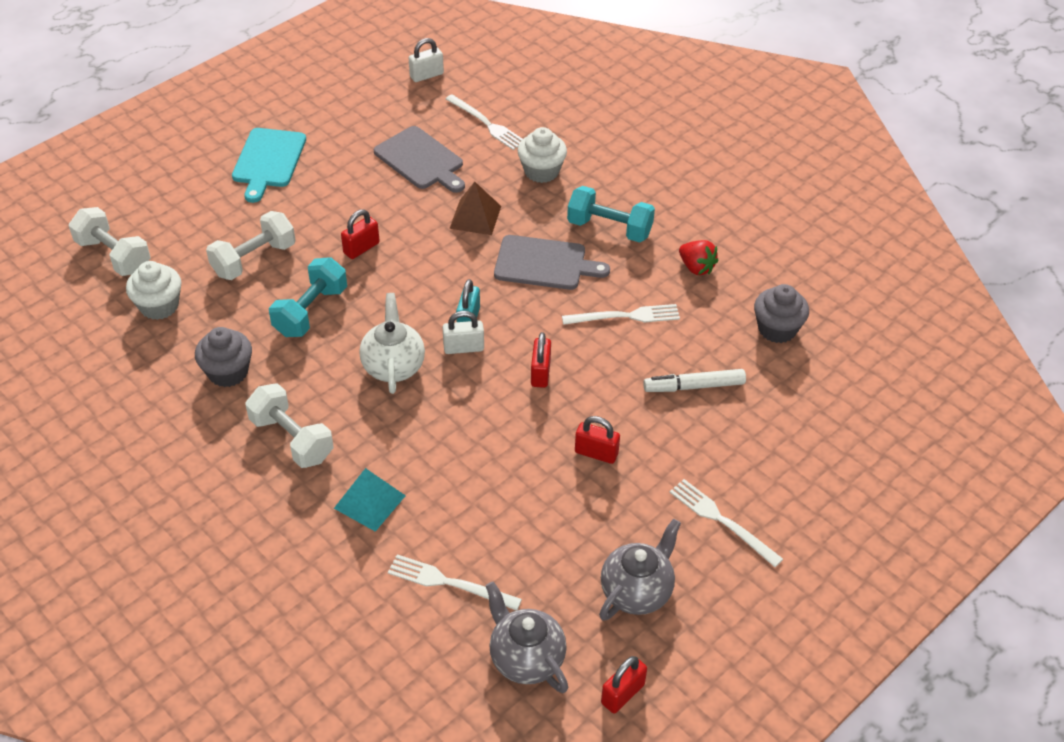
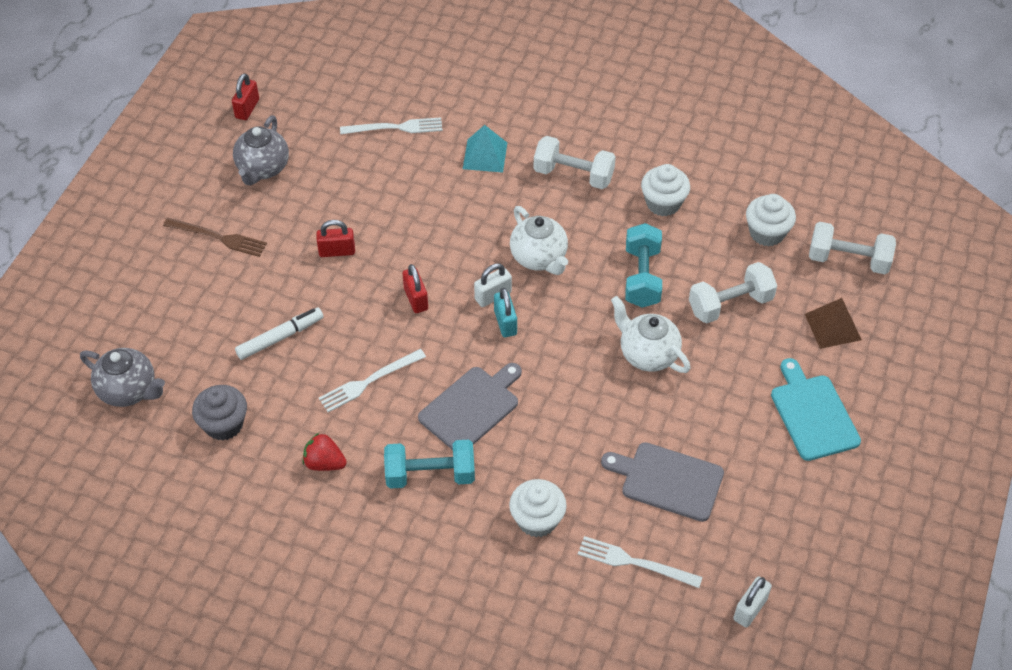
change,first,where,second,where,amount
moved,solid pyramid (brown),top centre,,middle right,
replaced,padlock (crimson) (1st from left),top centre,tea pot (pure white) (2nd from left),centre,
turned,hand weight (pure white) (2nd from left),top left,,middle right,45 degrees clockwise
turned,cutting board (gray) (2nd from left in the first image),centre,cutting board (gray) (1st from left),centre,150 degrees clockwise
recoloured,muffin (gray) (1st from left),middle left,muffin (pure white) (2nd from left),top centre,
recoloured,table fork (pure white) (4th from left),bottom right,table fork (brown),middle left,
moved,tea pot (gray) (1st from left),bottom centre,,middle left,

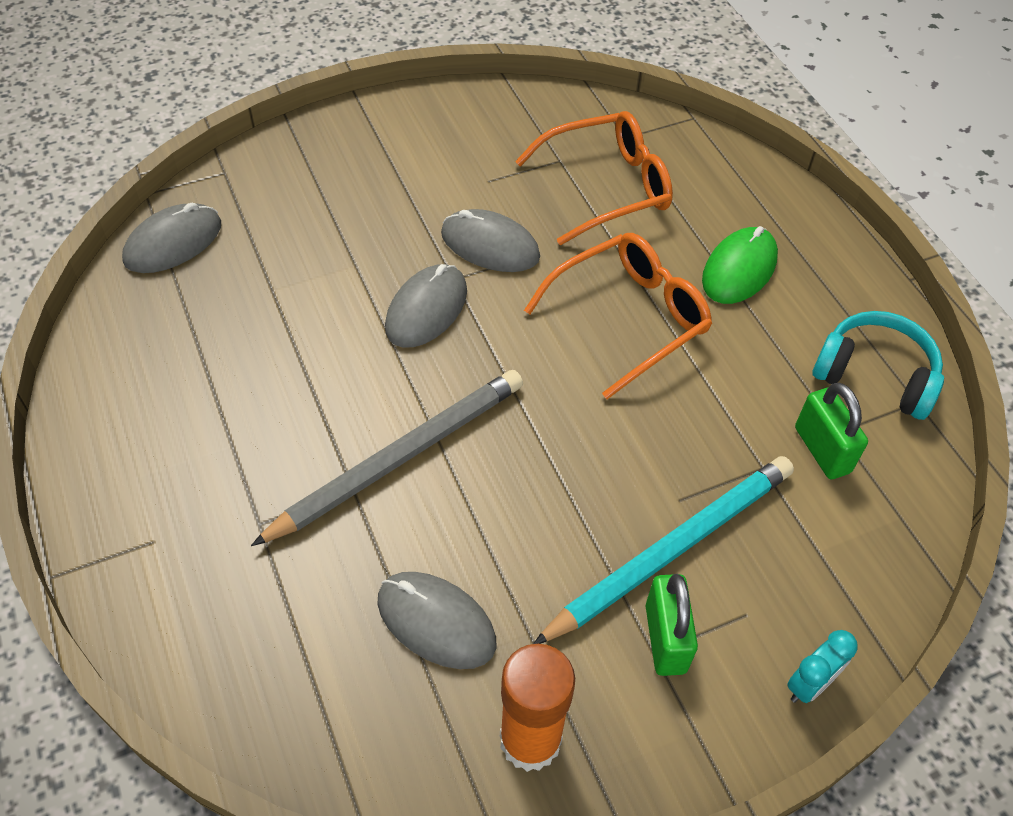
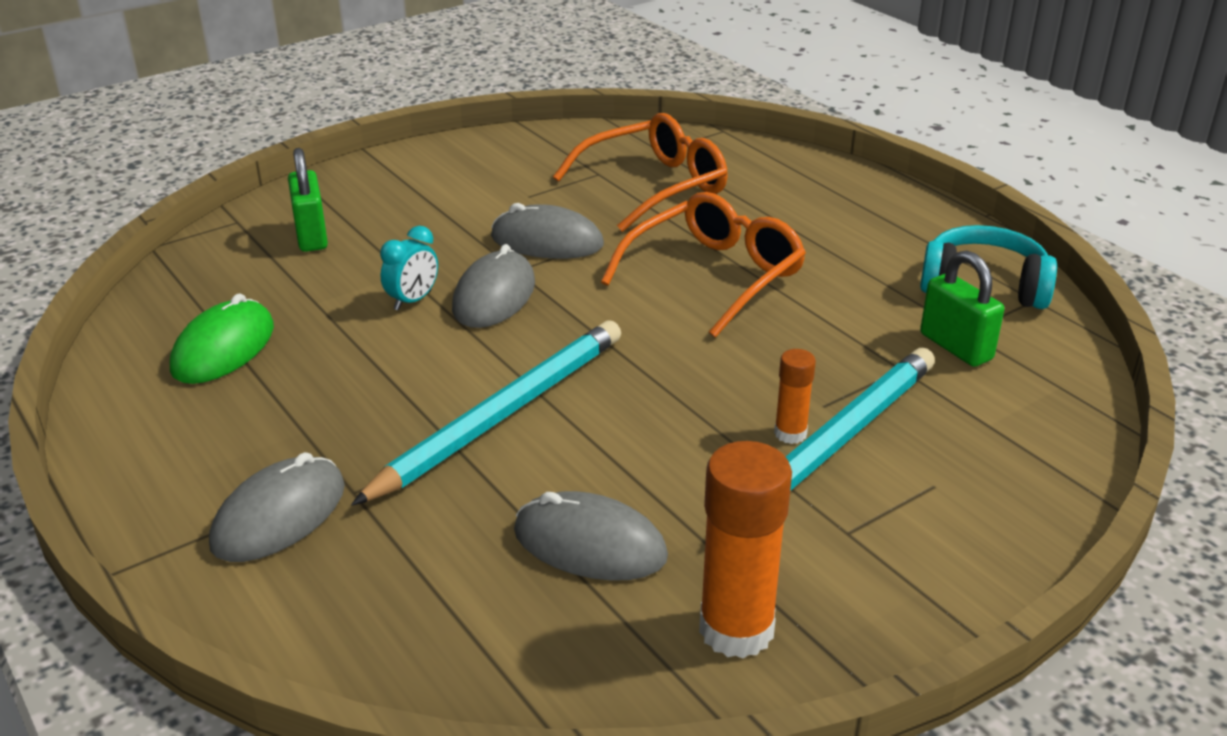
change,first,where,second,where,amount
moved,computer mouse (gray) (1st from left),top left,,bottom left,
moved,computer mouse (emerald),top right,,middle left,
recoloured,wooden pencil (gray),centre,wooden pencil (aqua) (1st from left),centre,
moved,padlock (emerald) (1st from left),bottom centre,,top left,
moved,bedside clock (aqua),bottom right,,centre,
added,,,glue (orange-coloured) (2nd from left),centre,

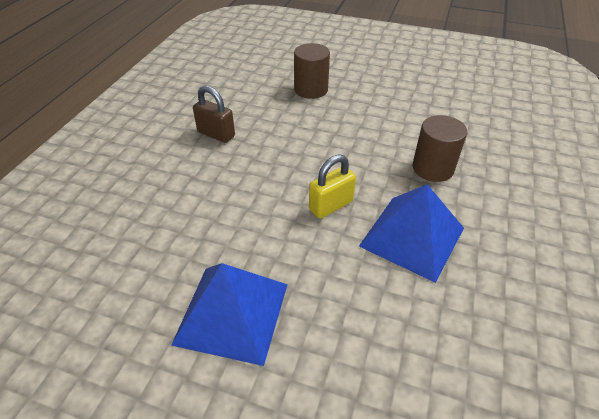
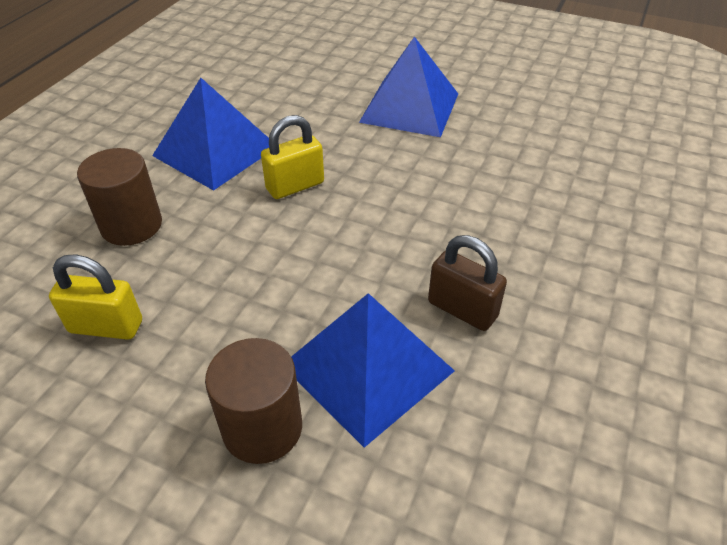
change,first,where,second,where,amount
added,,,padlock (yellow) (1st from left),middle left,
added,,,solid pyramid (blue) (2nd from left),bottom centre,

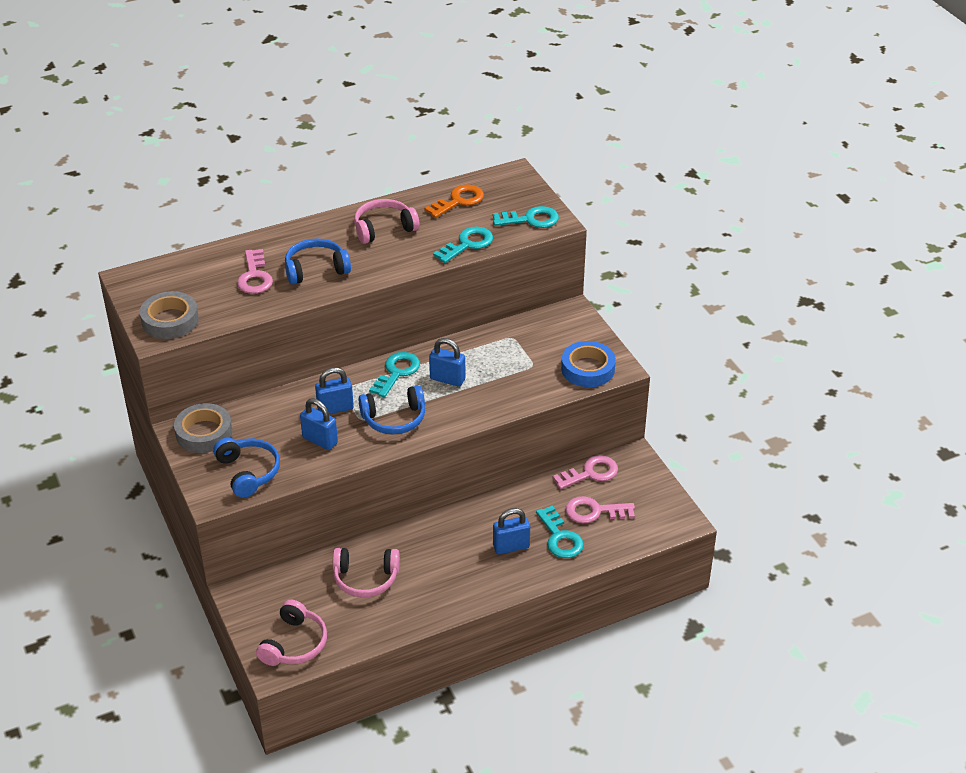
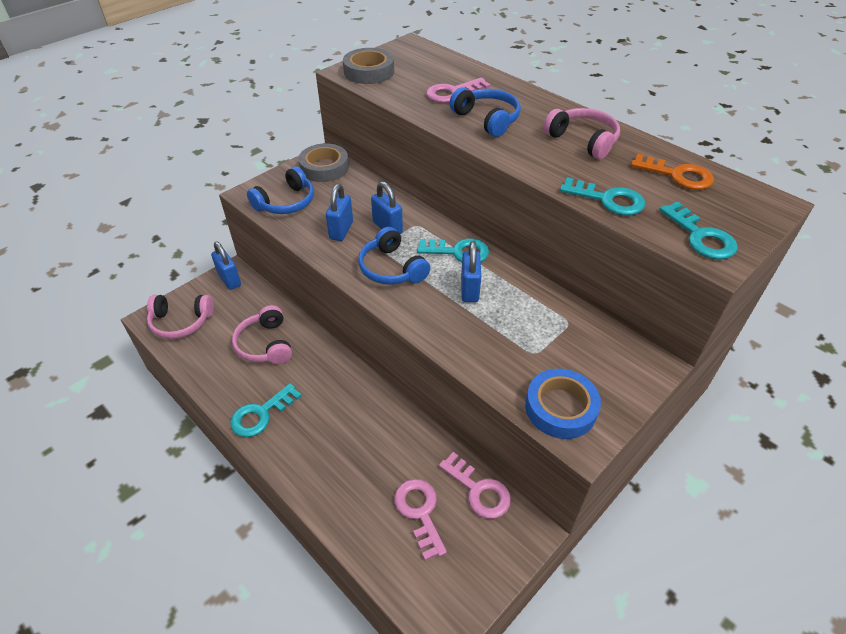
change,first,where,second,where,amount
moved,door key (aqua) (4th from left in the first image),bottom centre,door key (aqua) (1st from left),middle left,
moved,padlock (blue) (4th from left in the first image),bottom centre,padlock (blue) (1st from left),middle left,

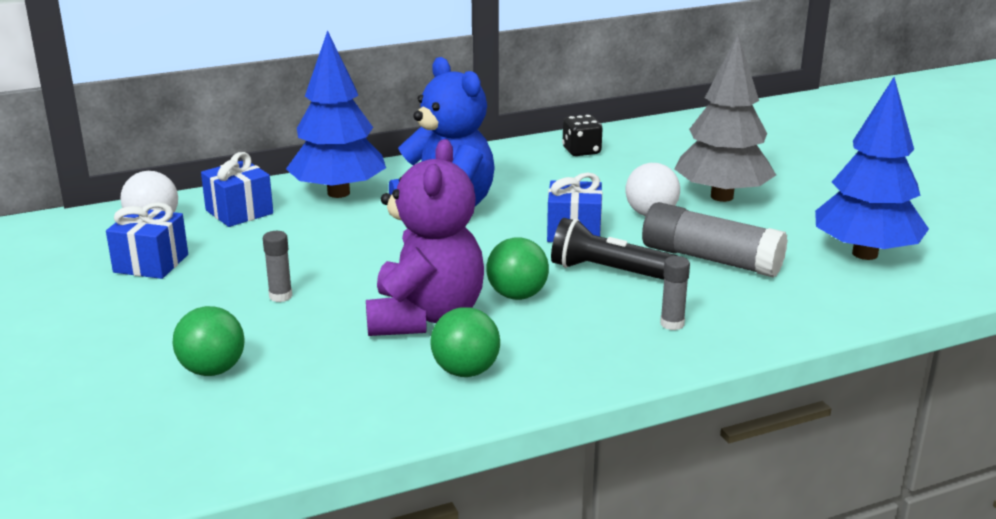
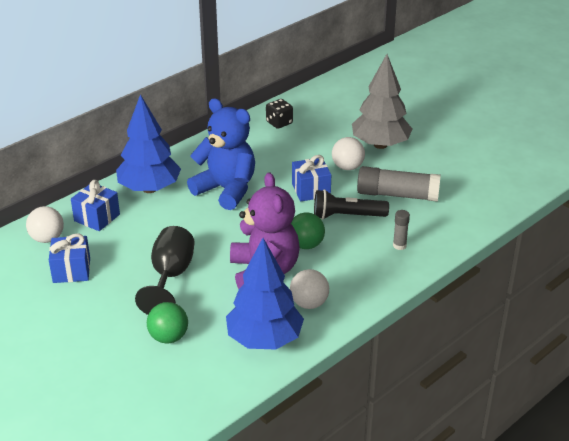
change,first,where,second,where,amount
moved,toy tree (blue) (2nd from left),top right,,bottom centre,
replaced,glue (gray) (1st from left),middle left,goblet (jet-black),middle left,
recoloured,sphere (emerald) (2nd from left),centre,sphere (pure white) (2nd from left),centre,

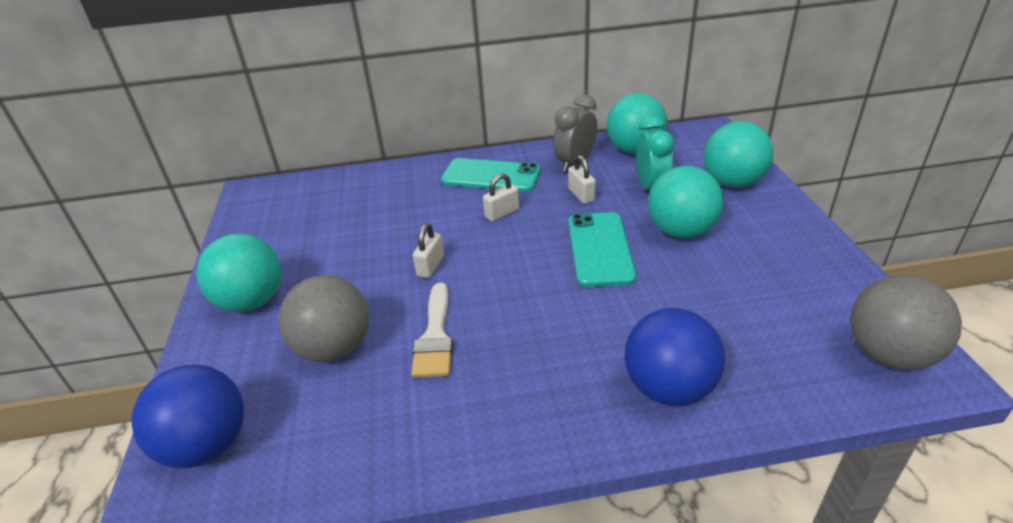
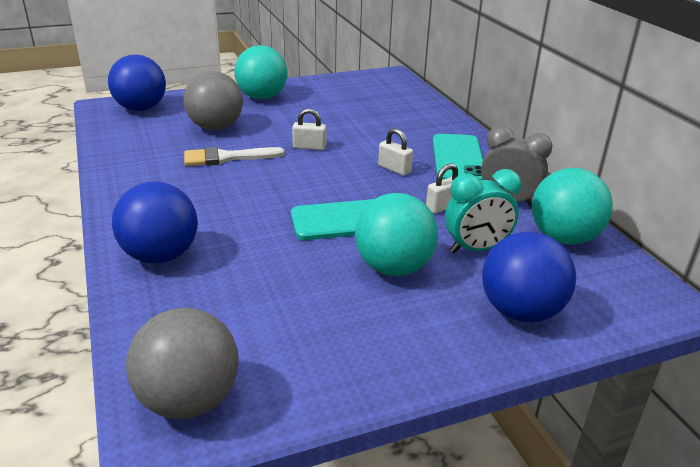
change,first,where,second,where,amount
recoloured,sphere (aqua) (4th from left),top right,sphere (blue) (3rd from left),middle right,

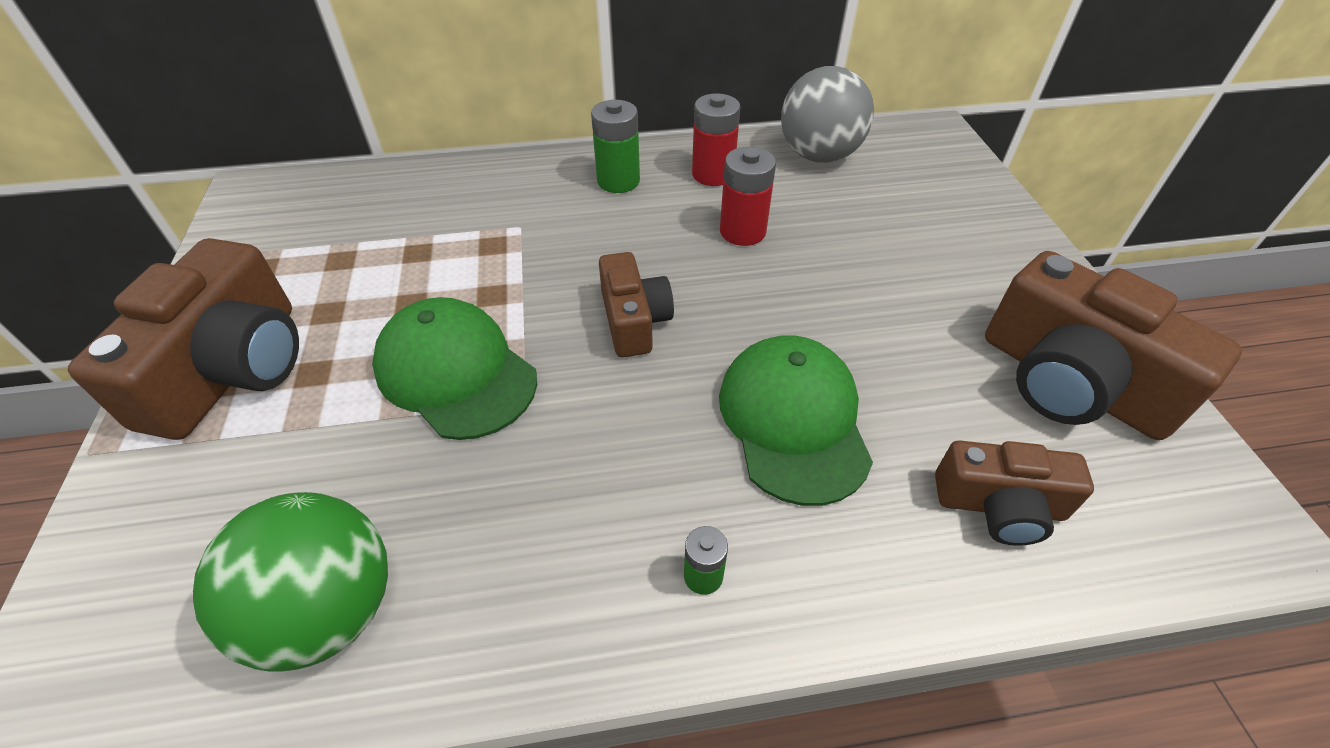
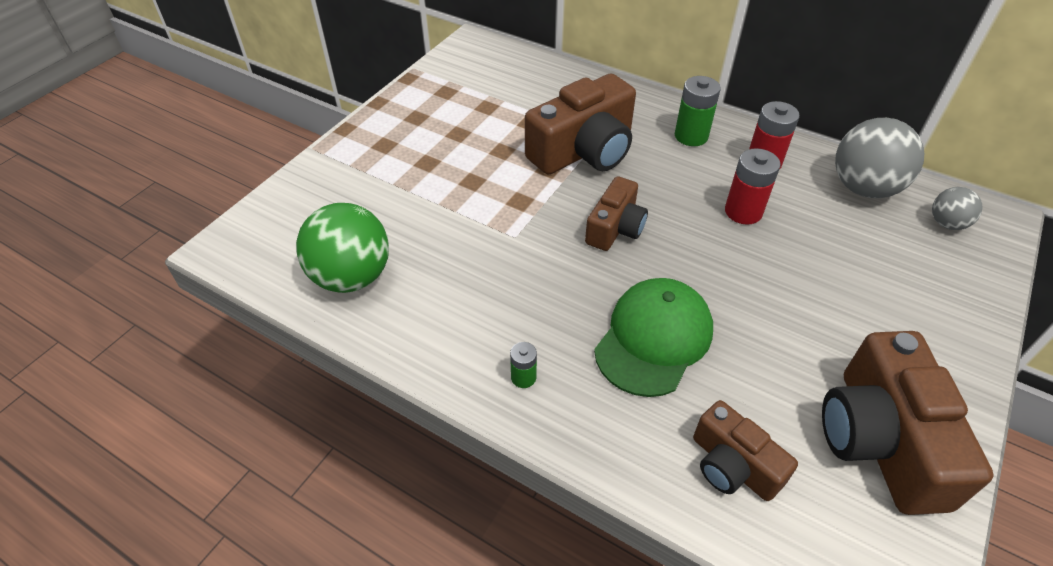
change,first,where,second,where,amount
moved,compact camera (brown) (1st from left),middle left,,top centre,
removed,baseball cap (emerald) (1st from left),centre,,,
added,,,sphere (gray) (2nd from left),middle right,

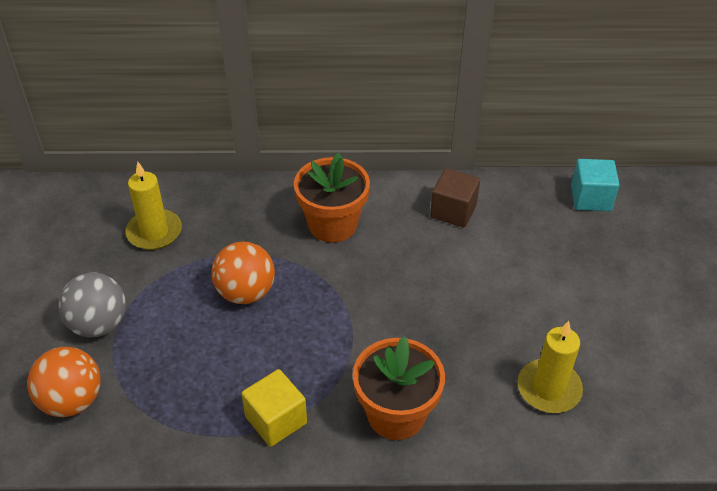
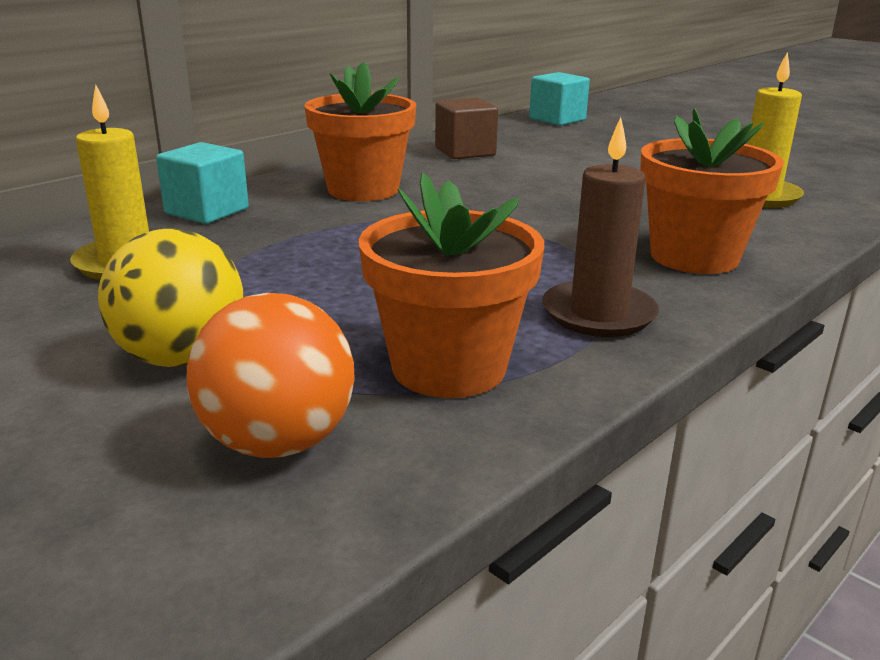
change,first,where,second,where,amount
removed,sphere (orange-coloured) (2nd from left),centre,,,
recoloured,sphere (gray),middle left,sphere (yellow),middle left,
replaced,solid cube (yellow),bottom centre,wax candle (brown),middle right,
added,,,solid cube (aqua) (1st from left),top left,
added,,,flower pot (orange-coloured) (2nd from left),centre,

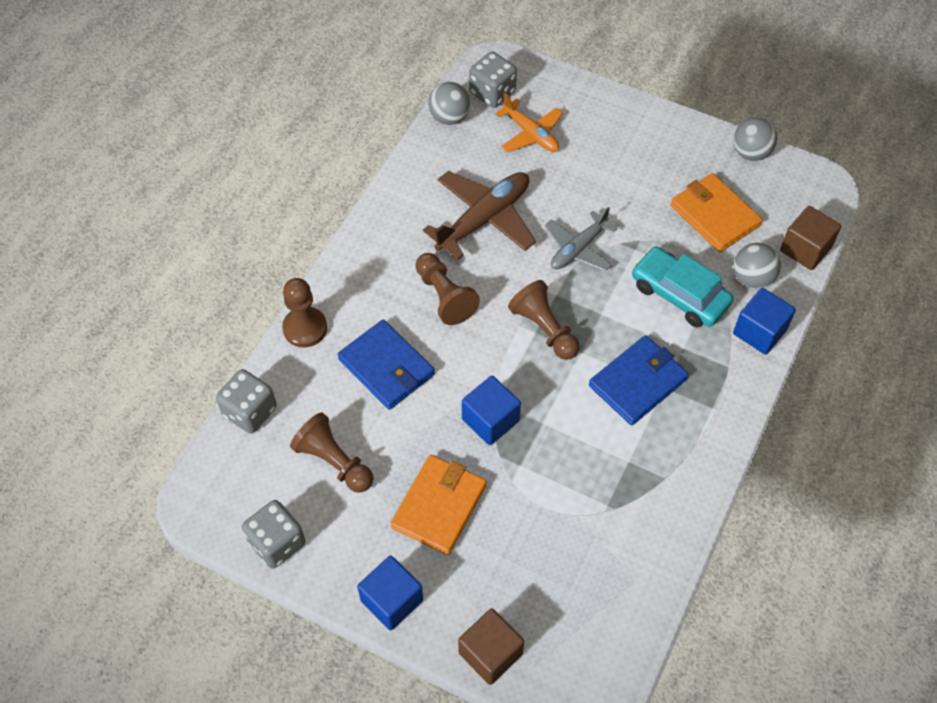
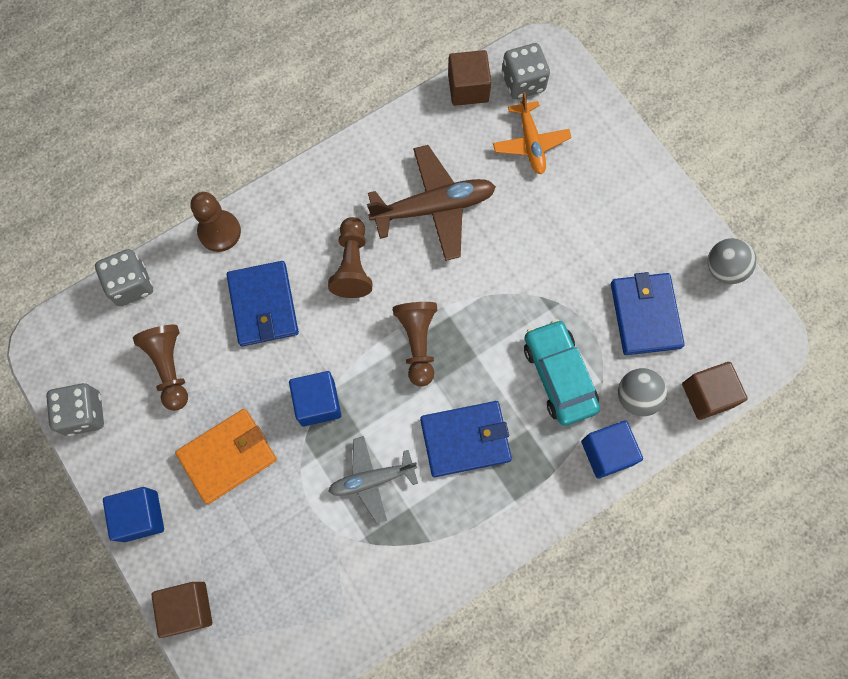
change,first,where,second,where,amount
replaced,sphere (gray) (1st from left),top centre,solid cube (brown) (2nd from left),top centre,
recoloured,billfold (orange-coloured) (2nd from left),top right,billfold (blue) (3rd from left),middle right,
moved,toy plane (gray),centre,,bottom centre,

